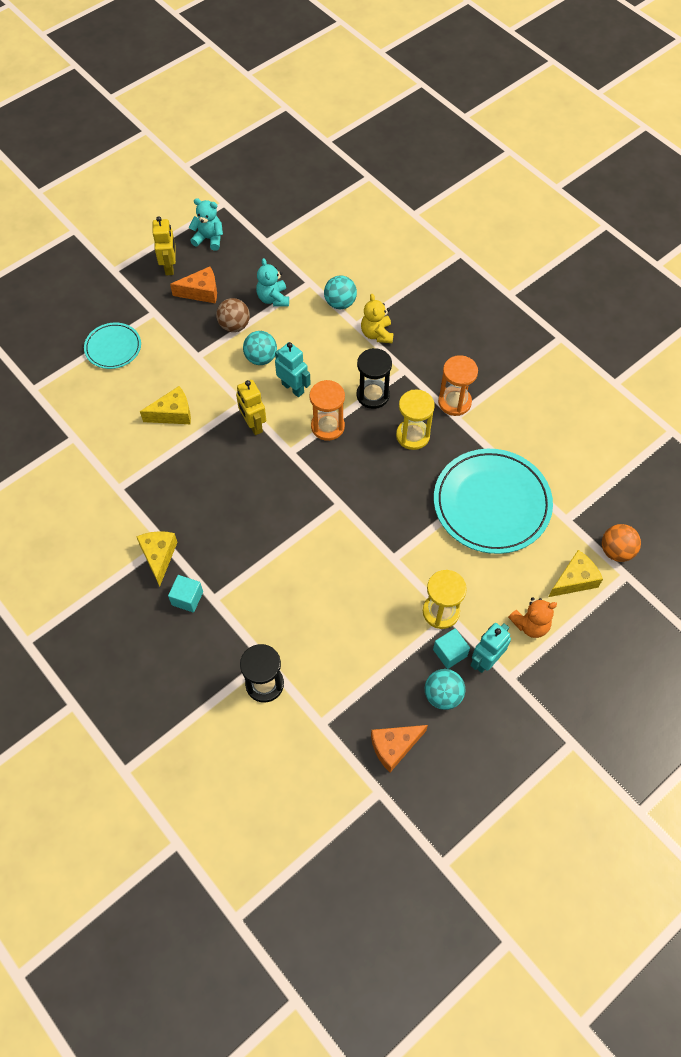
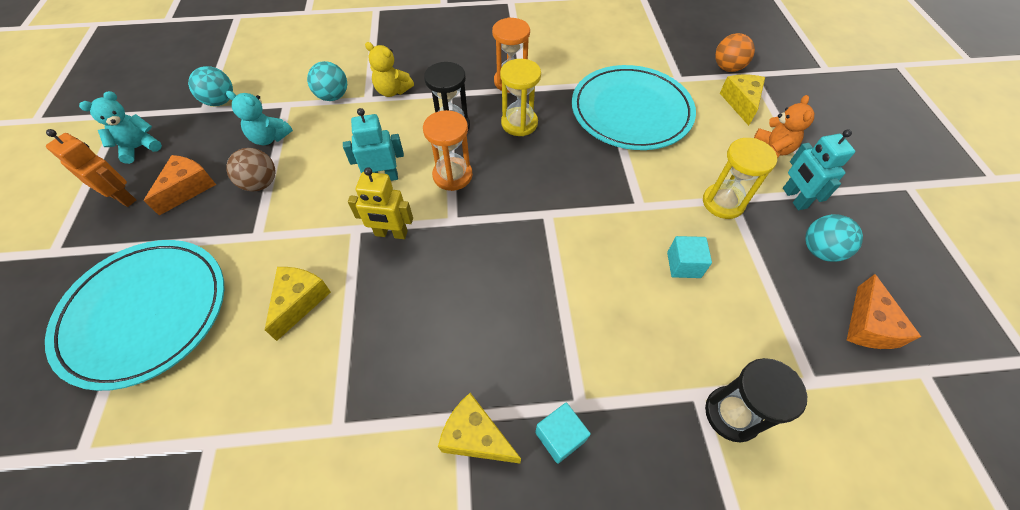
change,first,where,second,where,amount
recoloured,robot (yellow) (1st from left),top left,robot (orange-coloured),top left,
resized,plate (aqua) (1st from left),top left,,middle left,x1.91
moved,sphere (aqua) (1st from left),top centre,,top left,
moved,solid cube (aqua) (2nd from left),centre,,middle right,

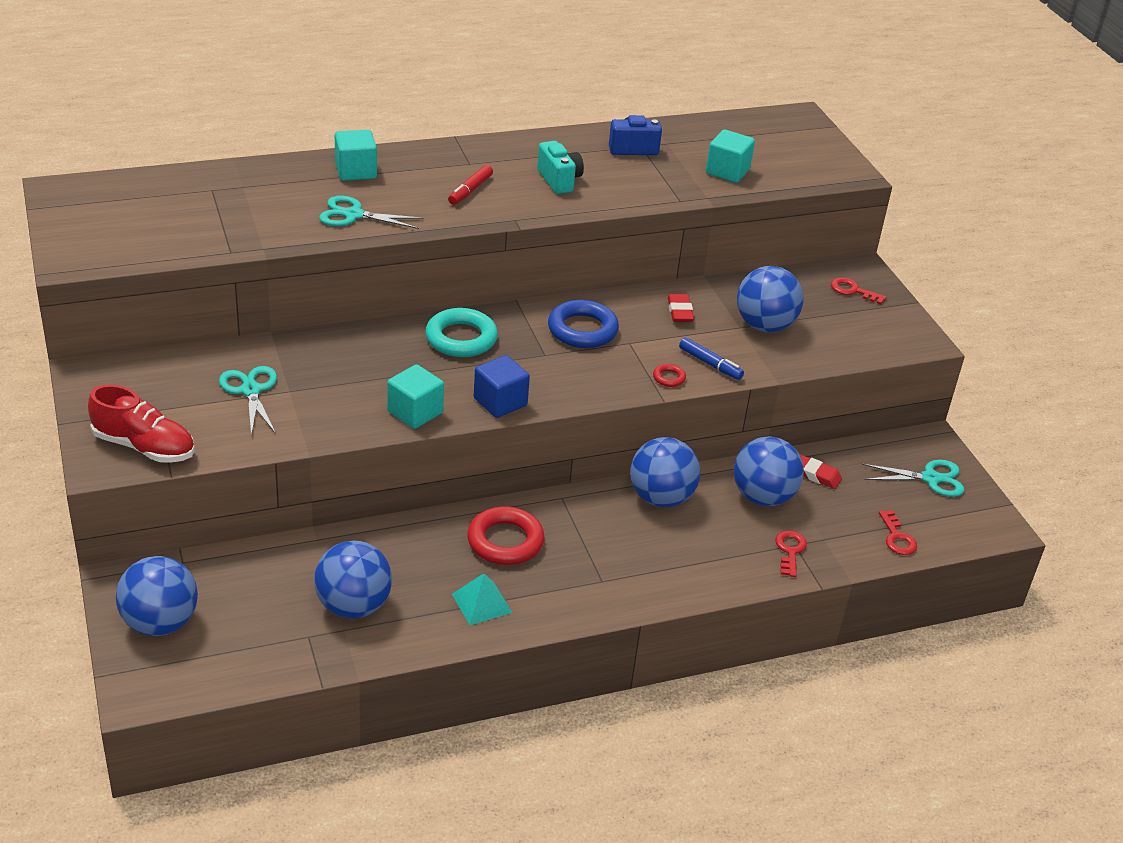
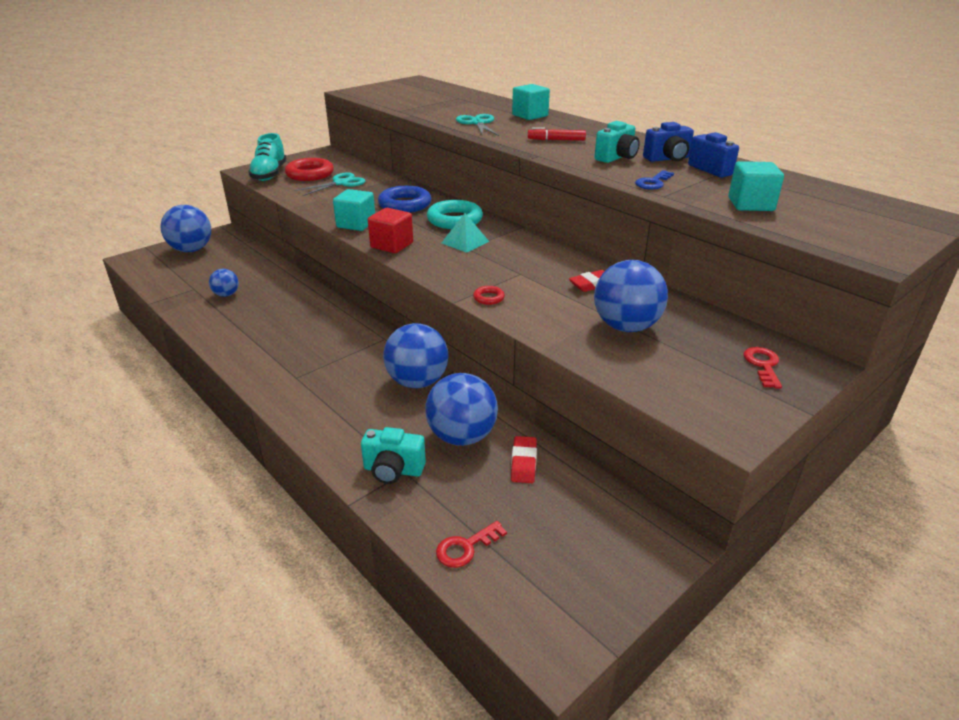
change,first,where,second,where,amount
moved,hoop (blue),centre,,top centre,
removed,felt pen (blue),centre,,,
recoloured,solid cube (blue),centre,solid cube (crimson),top centre,
recoloured,shoe (crimson),middle left,shoe (aqua),top left,
removed,scissors (aqua) (3rd from left),middle right,,,
moved,hoop (crimson) (1st from left),centre,,top left,
replaced,door key (crimson) (1st from left),middle right,compact camera (aqua) (1st from left),centre,
resized,sphere (blue) (2nd from left),bottom left,,middle left,x0.53
moved,solid pyramid (aqua),bottom centre,,top centre,
added,,,compact camera (blue) (1st from left),top right,
added,,,door key (blue),top right,

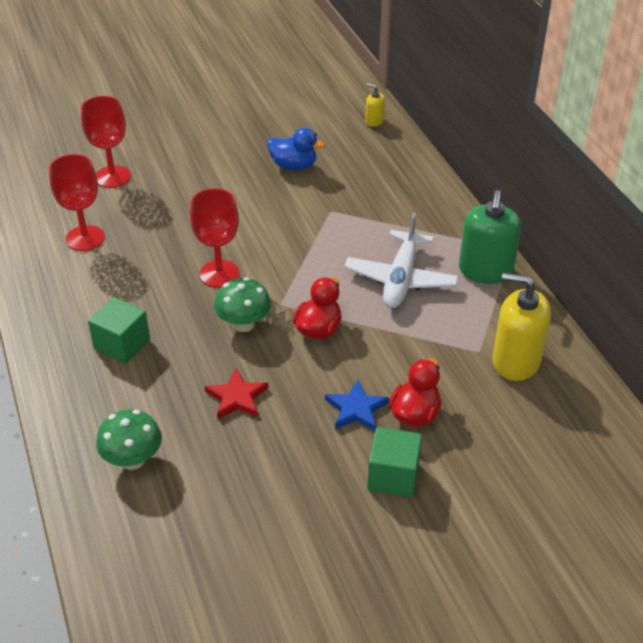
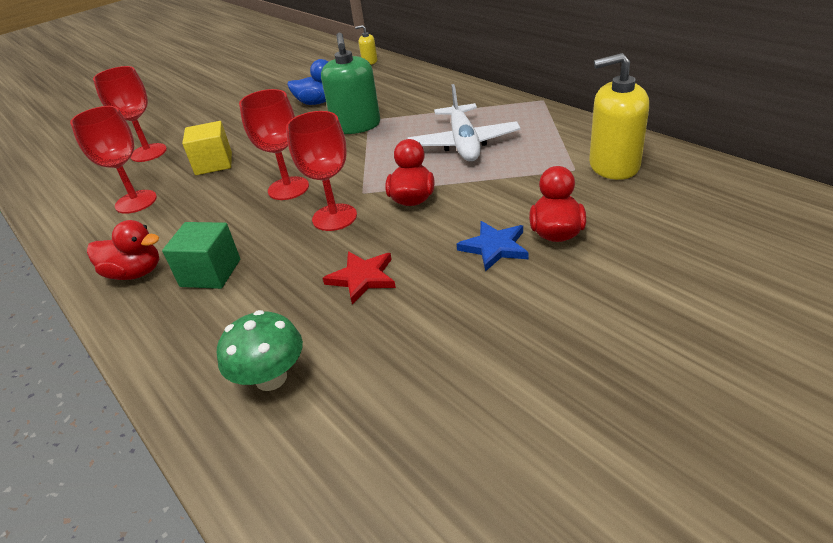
change,first,where,second,where,amount
moved,soap dispenser (emerald),middle right,,top centre,
replaced,toadstool (emerald) (2nd from left),centre,goblet (crimson) (4th from left),top centre,
removed,solid cube (emerald) (2nd from left),bottom centre,,,
added,,,solid cube (yellow),top left,
added,,,rubber duck (crimson) (1st from left),middle left,

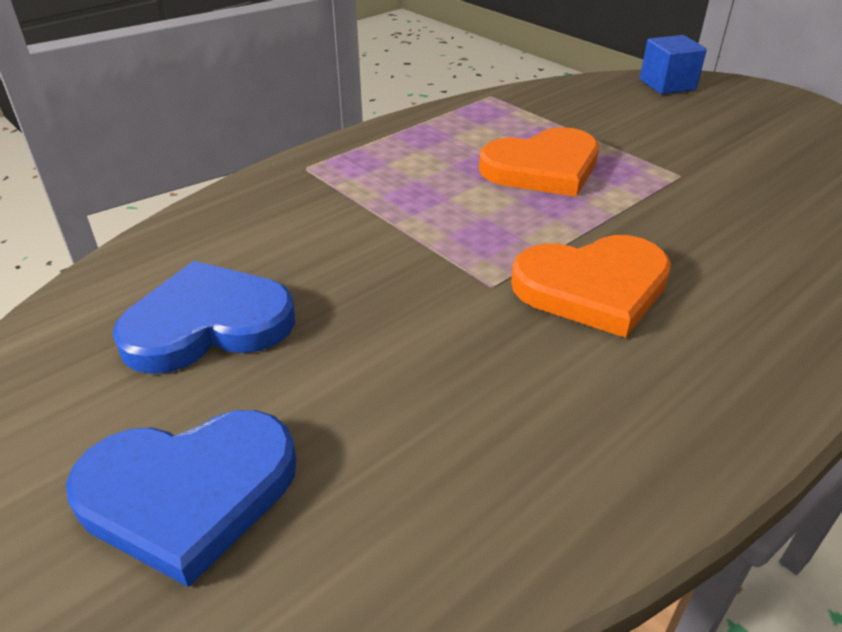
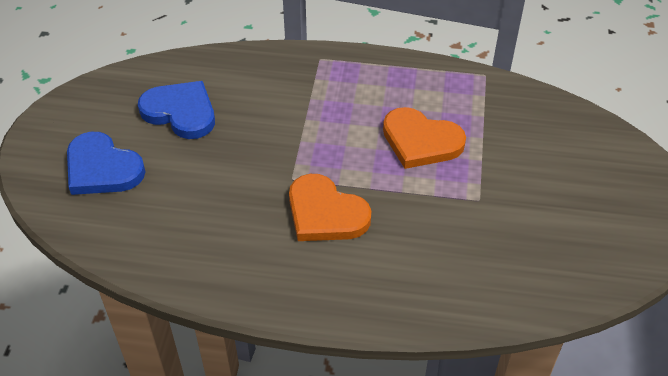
change,first,where,second,where,amount
removed,solid cube (blue),top right,,,

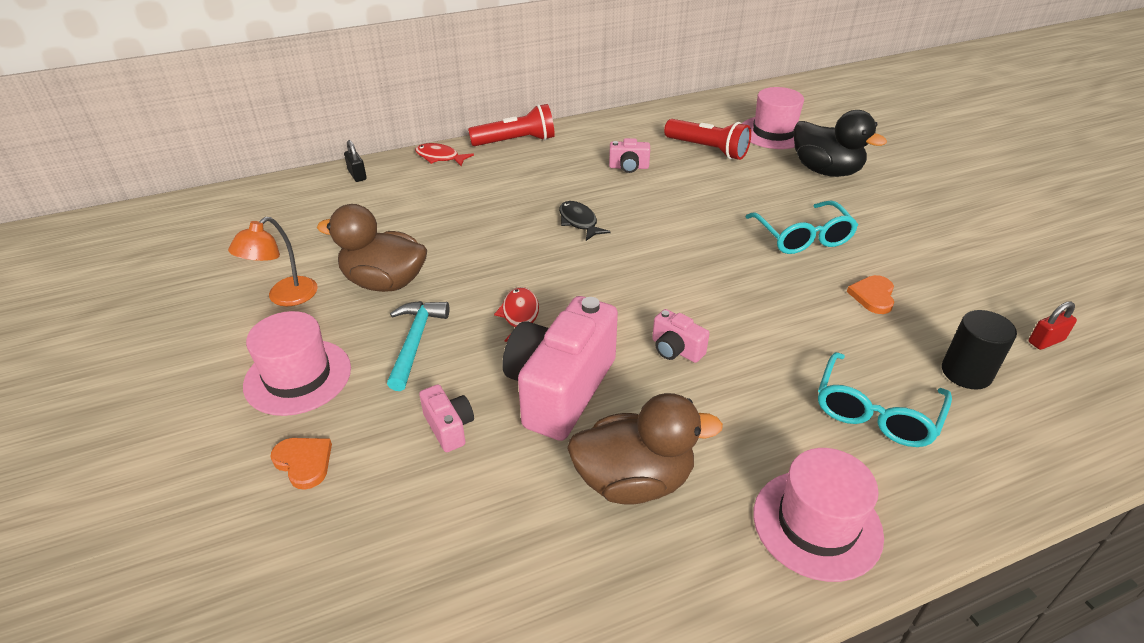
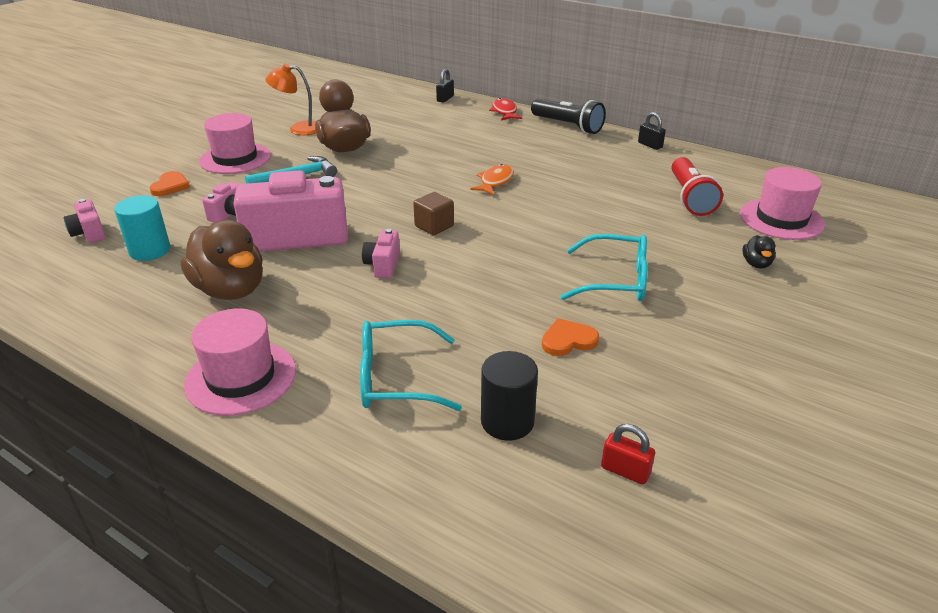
change,first,where,second,where,amount
recoloured,pocket torch (crimson) (1st from left),top centre,pocket torch (jet-black),top centre,
resized,rubber duck (jet-black),top right,,middle right,x0.44
moved,compact camera (pink) (3rd from left in the first image),top centre,compact camera (pink) (1st from left),middle left,
turned,eyeglasses (aqua) (1st from left in the first image),middle right,eyeglasses (aqua) (2nd from left),centre,120 degrees counterclockwise
recoloured,fish (jet-black),centre,fish (orange-coloured),top centre,
removed,fish (crimson) (2nd from left),centre,,,
added,,,padlock (jet-black) (2nd from left),top right,
added,,,solid cube (brown),centre,
added,,,cylinder (aqua),middle left,

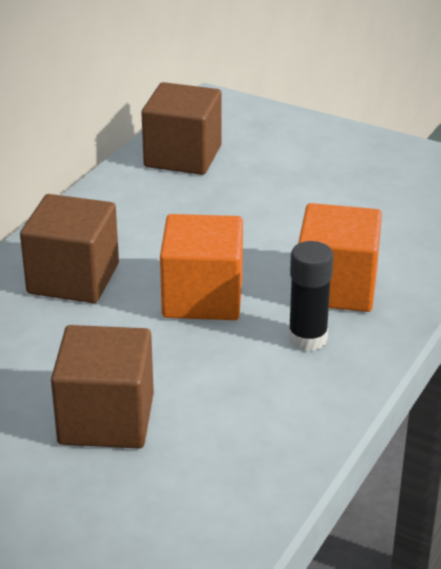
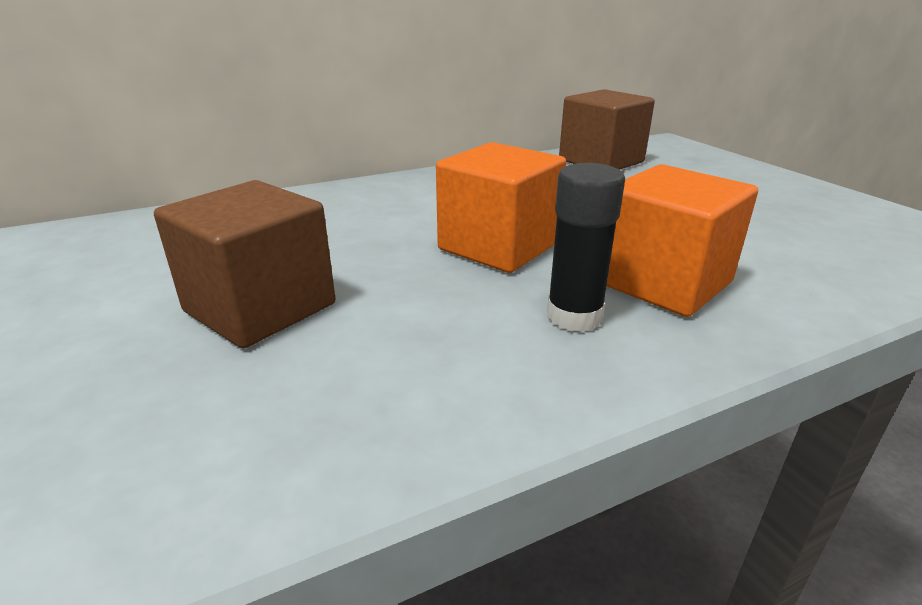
change,first,where,second,where,amount
removed,solid cube (brown) (1st from left),middle left,,,

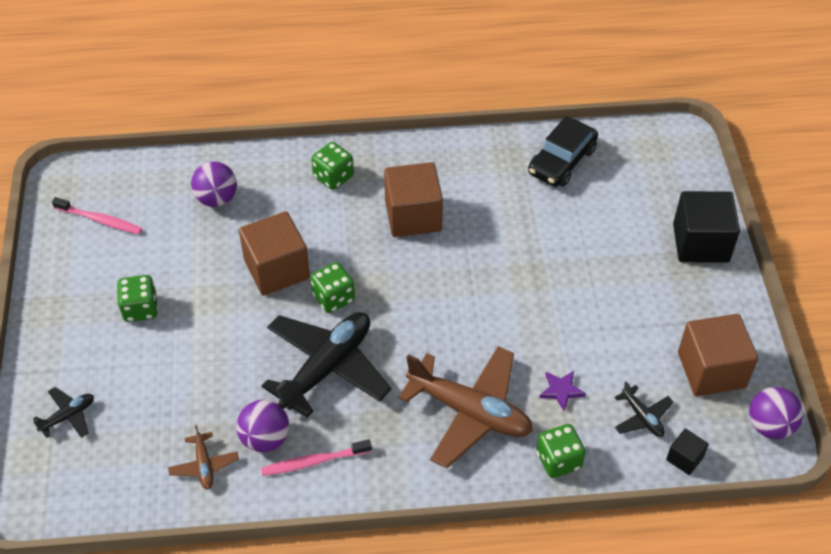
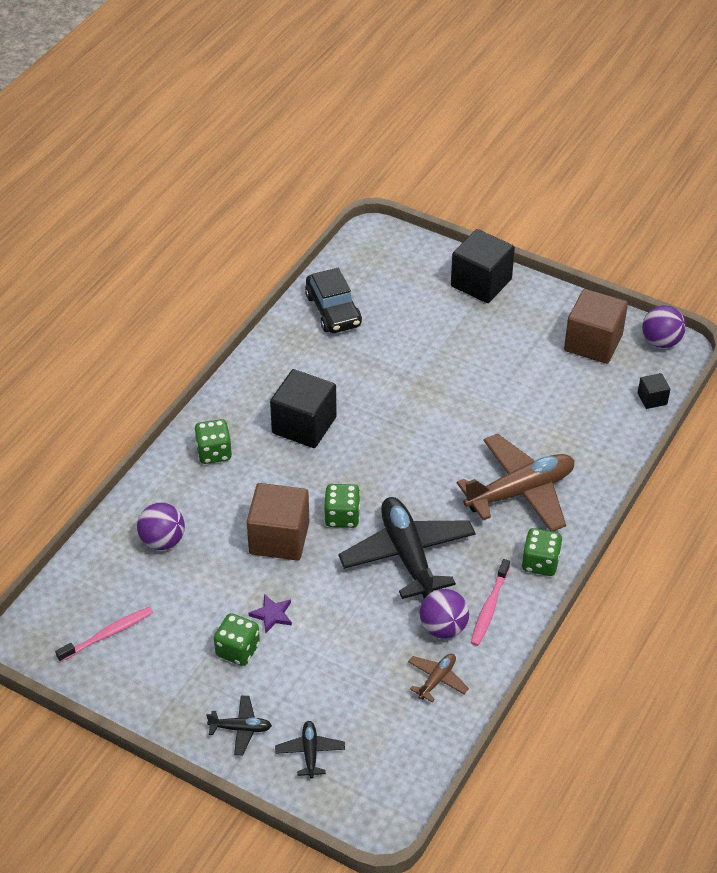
change,first,where,second,where,amount
recoloured,solid cube (brown) (2nd from left),centre,solid cube (jet-black) (1st from left),centre,
moved,five-pointed star (violet),bottom right,,bottom centre,
moved,toy plane (jet-black) (3rd from left in the first image),bottom right,toy plane (jet-black) (1st from left),bottom centre,
moved,die (emerald) (4th from left),bottom right,,middle right,
turned,toy plane (brown) (1st from left),bottom left,,bottom centre,75 degrees counterclockwise

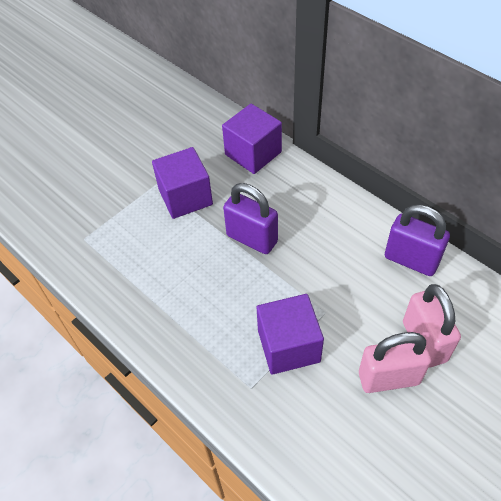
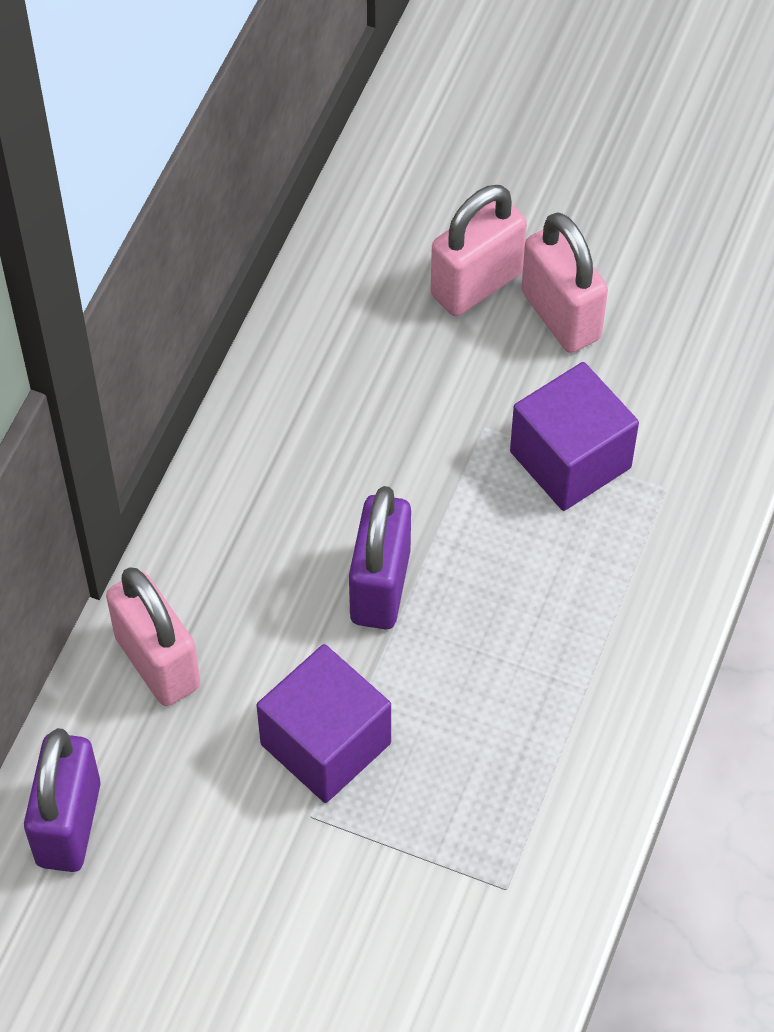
change,first,where,second,where,amount
replaced,solid cube (violet) (2nd from left),top centre,padlock (pink) (1st from left),middle left,
moved,padlock (violet) (2nd from left in the first image),middle right,padlock (violet) (1st from left),bottom left,

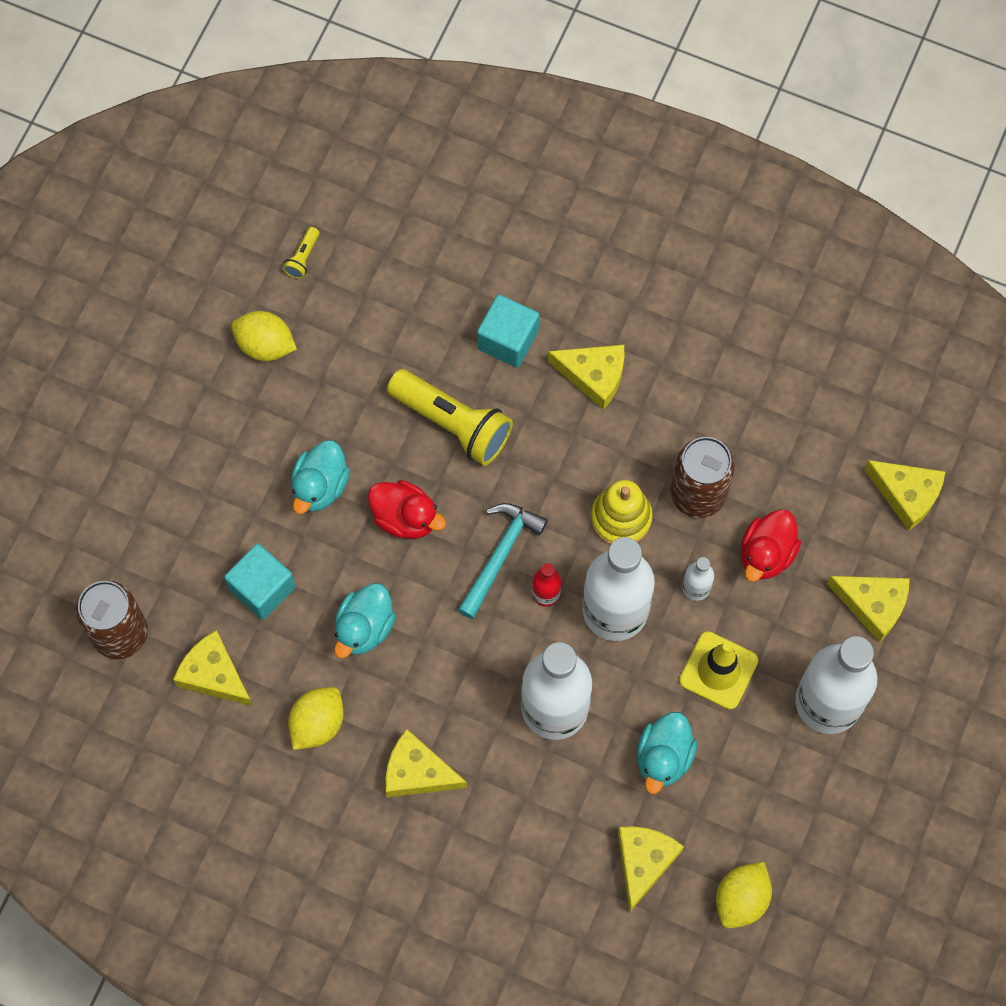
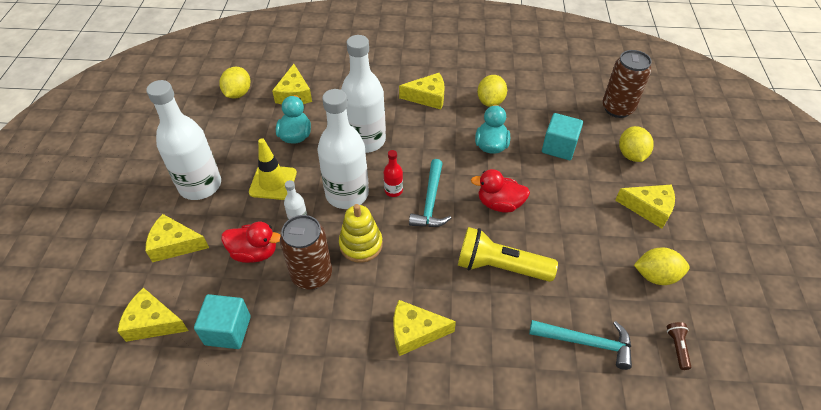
change,first,where,second,where,amount
recoloured,pocket torch (yellow) (1st from left),top left,pocket torch (brown),bottom right,
moved,solid cube (aqua) (2nd from left in the first image),top centre,solid cube (aqua) (1st from left),bottom left,
removed,rubber duck (aqua) (1st from left),middle left,,,
turned,rubber duck (crimson) (2nd from left in the first image),middle right,rubber duck (crimson) (1st from left),middle left,90 degrees clockwise
moved,cheese wedge (yellow) (1st from left in the first image),middle left,cheese wedge (yellow) (6th from left),middle right,
added,,,lemon (yellow) (3rd from left),middle right,
added,,,carpenter's hammer (aqua) (2nd from left),bottom right,

